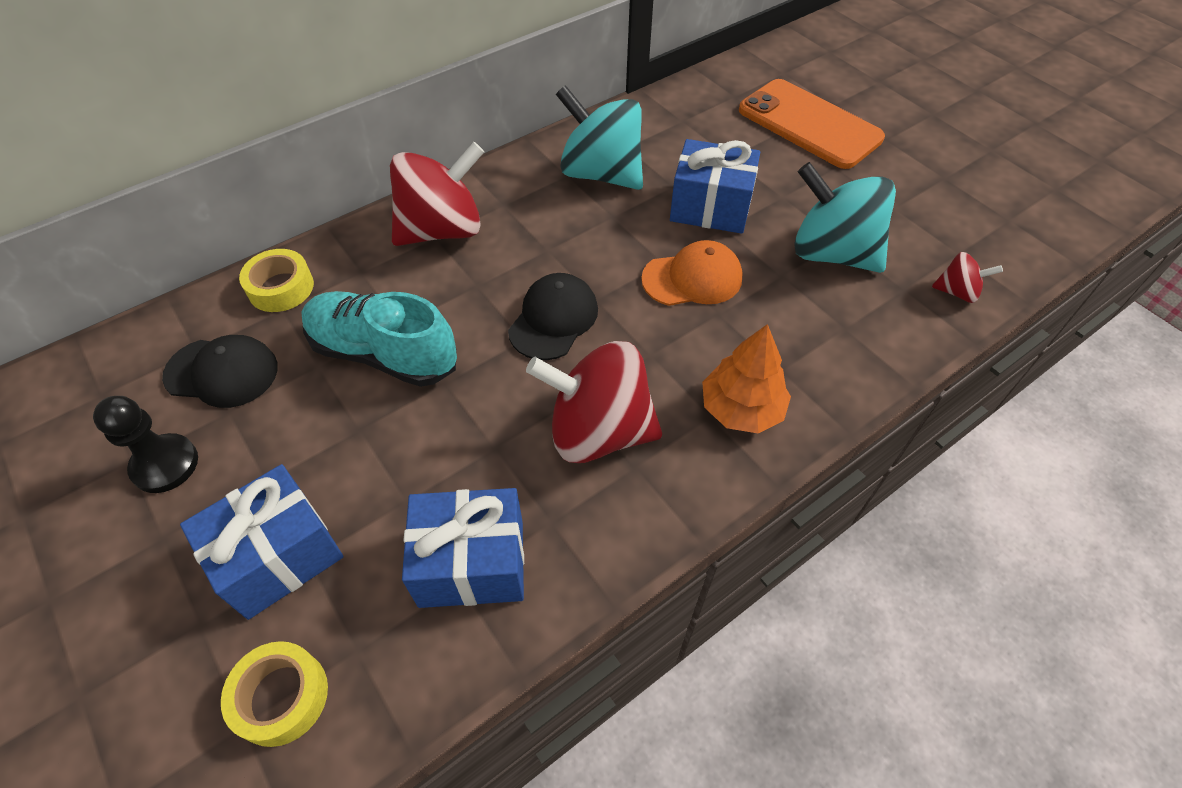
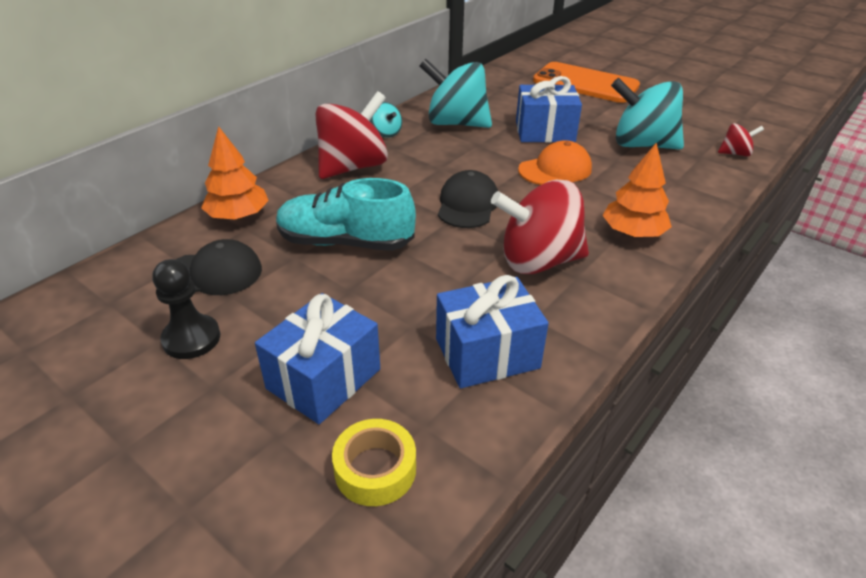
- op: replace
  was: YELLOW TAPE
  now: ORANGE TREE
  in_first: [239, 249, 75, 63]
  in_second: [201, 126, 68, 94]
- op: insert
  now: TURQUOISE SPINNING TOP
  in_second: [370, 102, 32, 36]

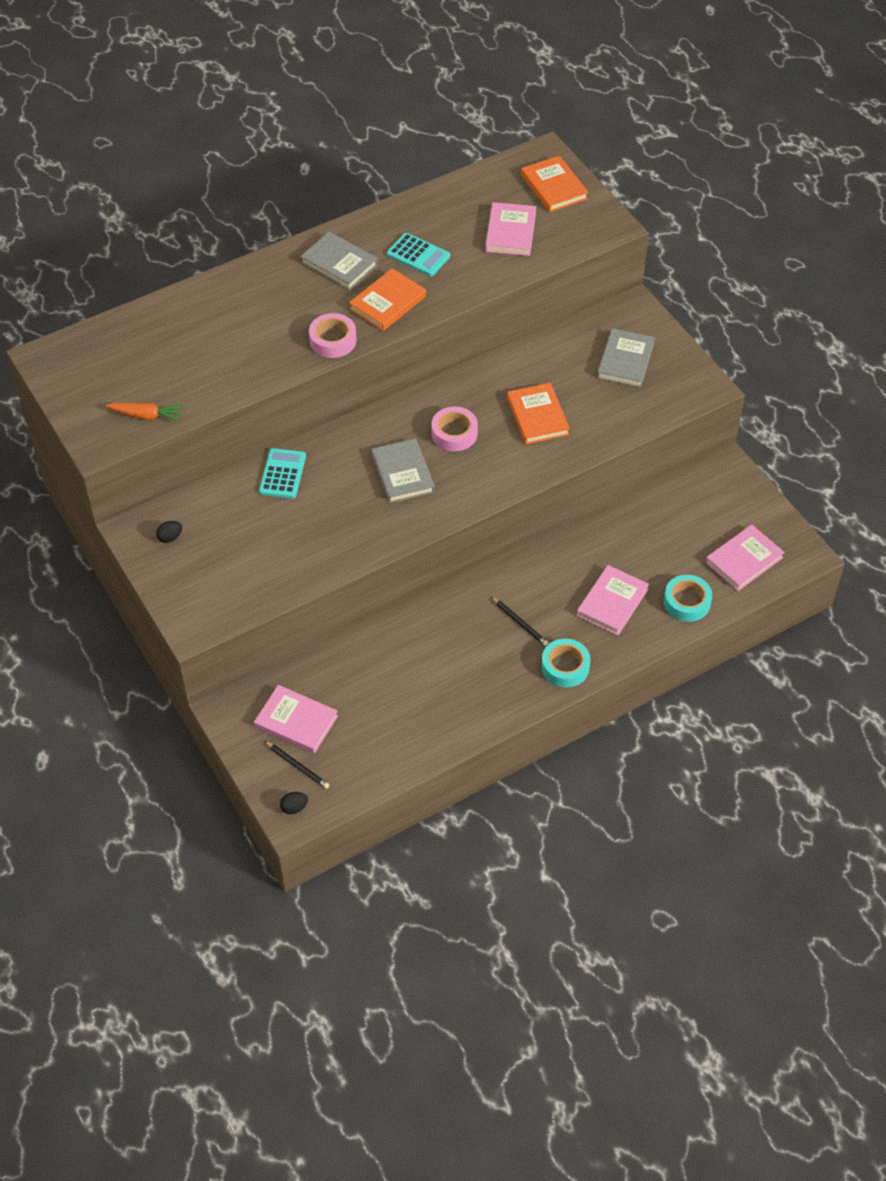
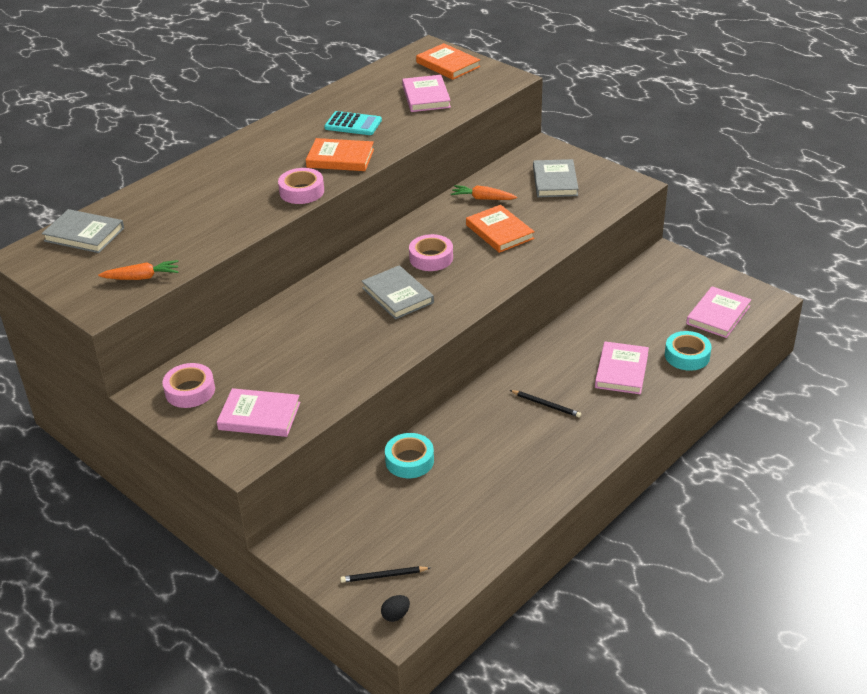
- op: move
  was: GREY BOOK
  in_first: [300, 232, 78, 58]
  in_second: [42, 209, 82, 44]
- op: rotate
  was: ORANGE BOOK
  in_first: [349, 268, 77, 63]
  in_second: [306, 138, 68, 33]
  clockwise: 75
- op: delete
  was: TURQUOISE CALCULATOR
  in_first: [259, 448, 47, 50]
- op: replace
  was: BLACK EGG
  now: PINK TAPE
  in_first: [156, 521, 26, 22]
  in_second: [162, 363, 53, 45]
- op: move
  was: TURQUOISE TAPE
  in_first: [541, 639, 49, 48]
  in_second: [385, 433, 49, 45]
- op: move
  was: PINK BOOK
  in_first: [254, 685, 84, 69]
  in_second: [217, 388, 83, 49]
- op: rotate
  was: BLACK PENCIL
  in_first: [264, 741, 66, 48]
  in_second: [340, 566, 90, 17]
  clockwise: 150
- op: insert
  now: ORANGE CARROT
  in_second: [451, 185, 66, 15]

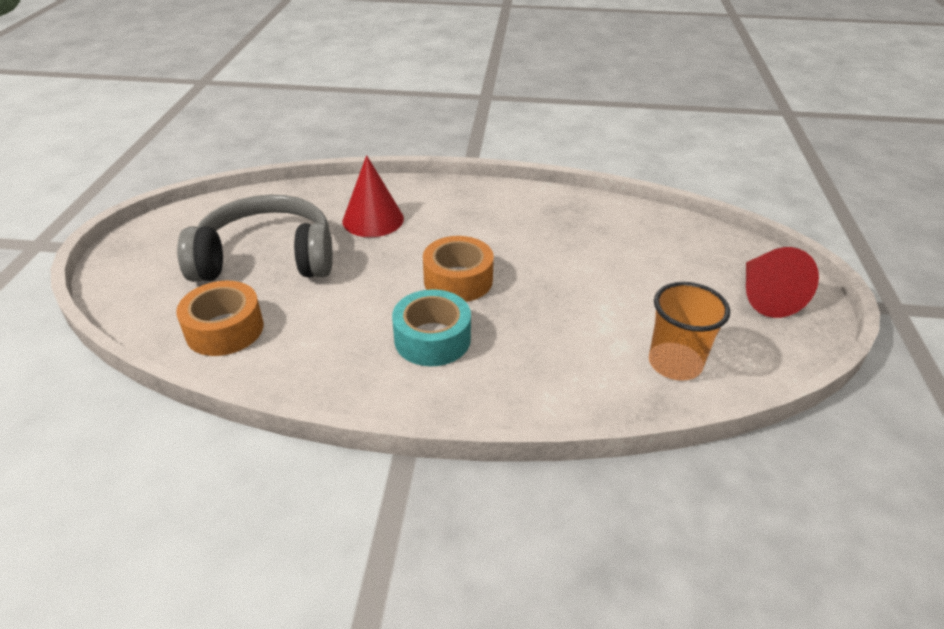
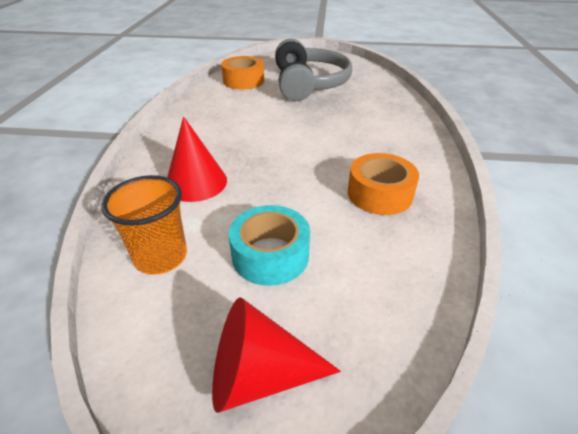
- op: move
  was: RED CONE
  in_first: [343, 155, 61, 82]
  in_second: [167, 116, 60, 86]
- op: move
  was: ORANGE TAPE
  in_first: [423, 236, 71, 66]
  in_second: [348, 153, 71, 62]
- op: move
  was: TURQUOISE TAPE
  in_first: [392, 289, 79, 77]
  in_second: [229, 205, 81, 81]

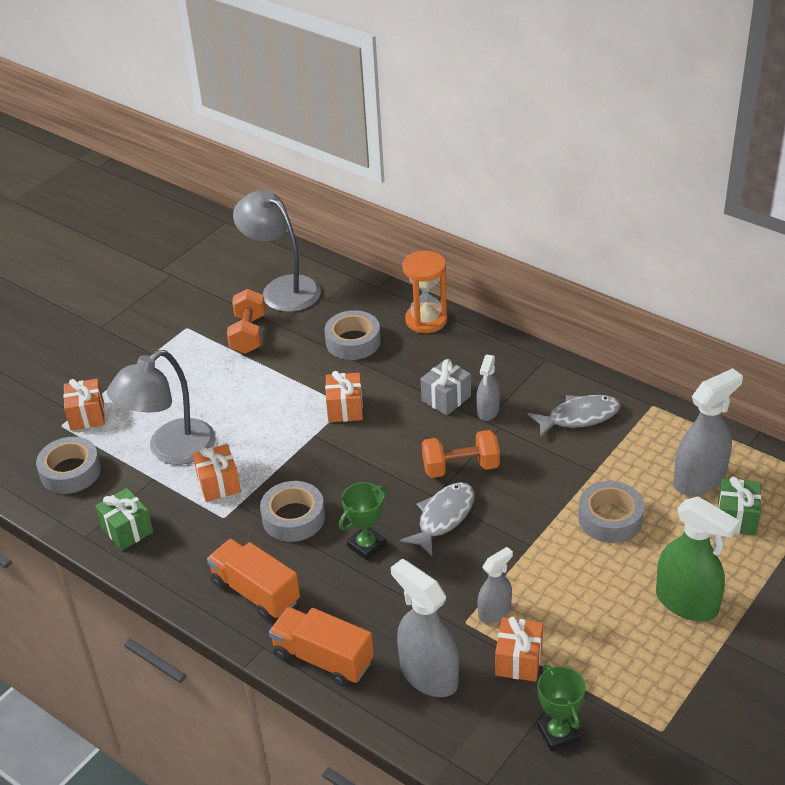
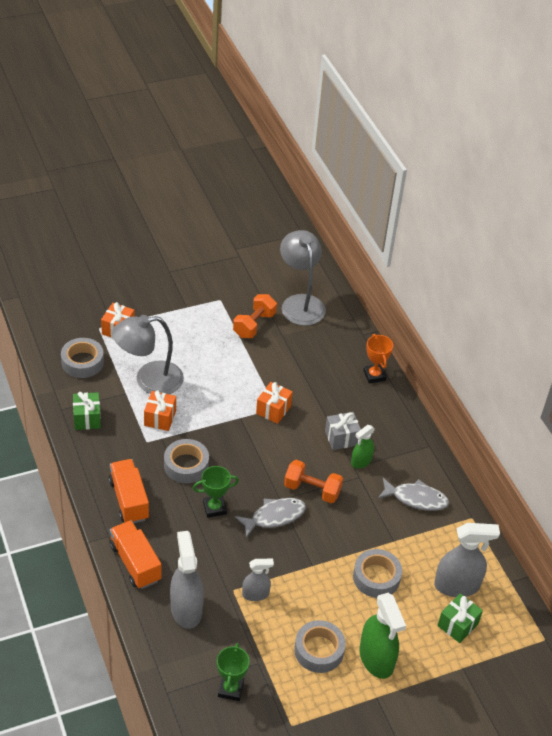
- op: replace
  was: ORANGE HOURGLASS
  now: ORANGE TROPHY
  in_first: [403, 250, 44, 83]
  in_second: [363, 334, 30, 49]
- op: move
  was: GREY TAPE
  in_first: [324, 310, 57, 50]
  in_second: [294, 620, 52, 53]
- op: recolor
  was: GREY SPRAY BOTTLE
  now: GREEN SPRAY BOTTLE
  in_first: [476, 354, 24, 67]
  in_second: [351, 425, 24, 44]
- op: delete
  was: ORANGE GIFT
  in_first: [495, 617, 48, 65]

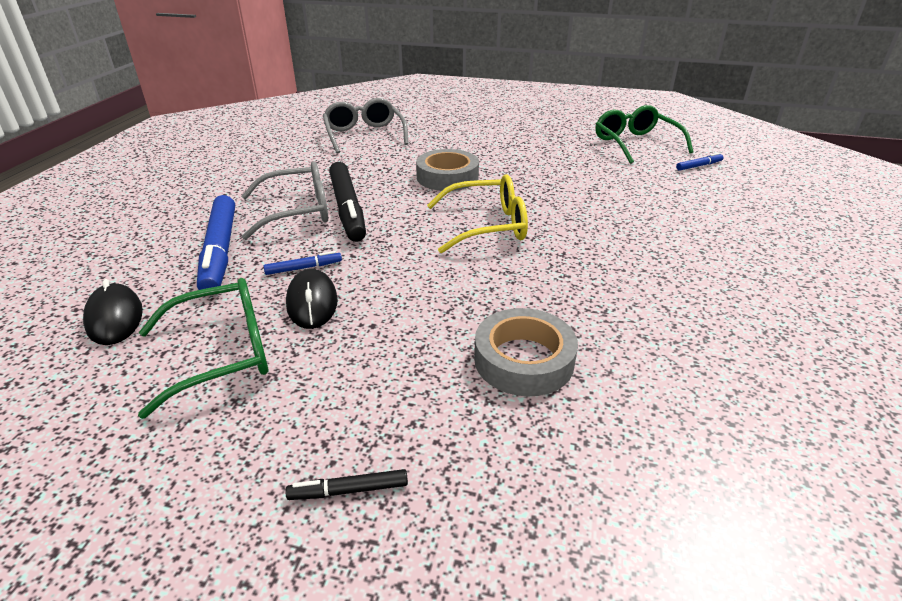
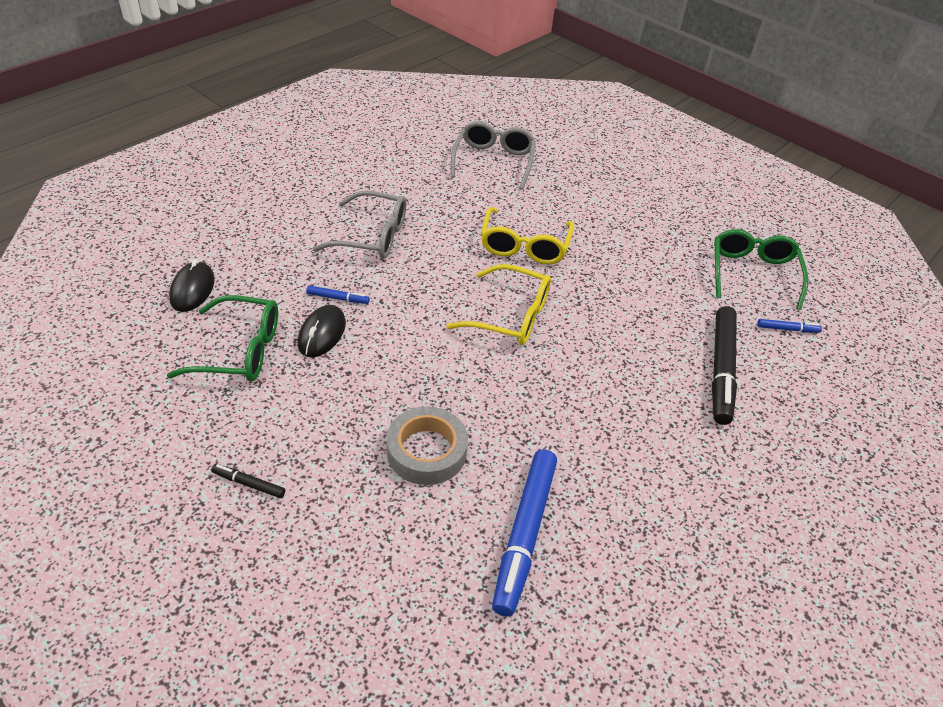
- op: replace
  was: GREY TAPE
  now: YELLOW GLASSES
  in_first: [416, 149, 63, 42]
  in_second: [481, 207, 93, 57]
- op: move
  was: BLACK MARKER
  in_first: [329, 162, 37, 80]
  in_second: [712, 306, 25, 119]
- op: move
  was: BLUE MARKER
  in_first: [197, 195, 38, 95]
  in_second: [492, 449, 65, 167]

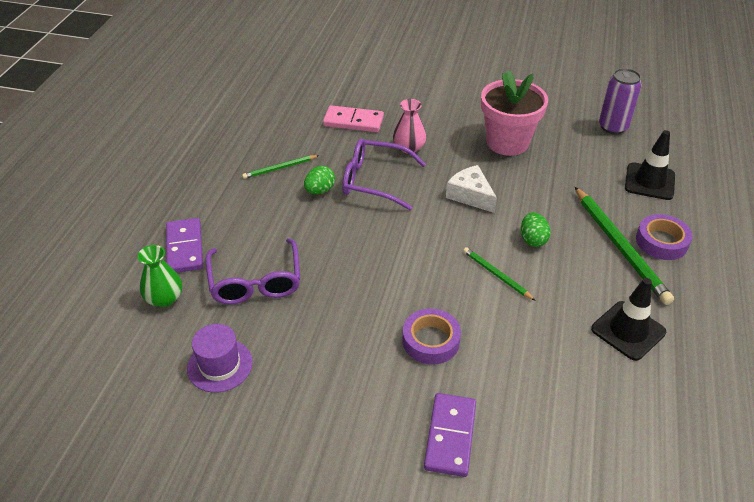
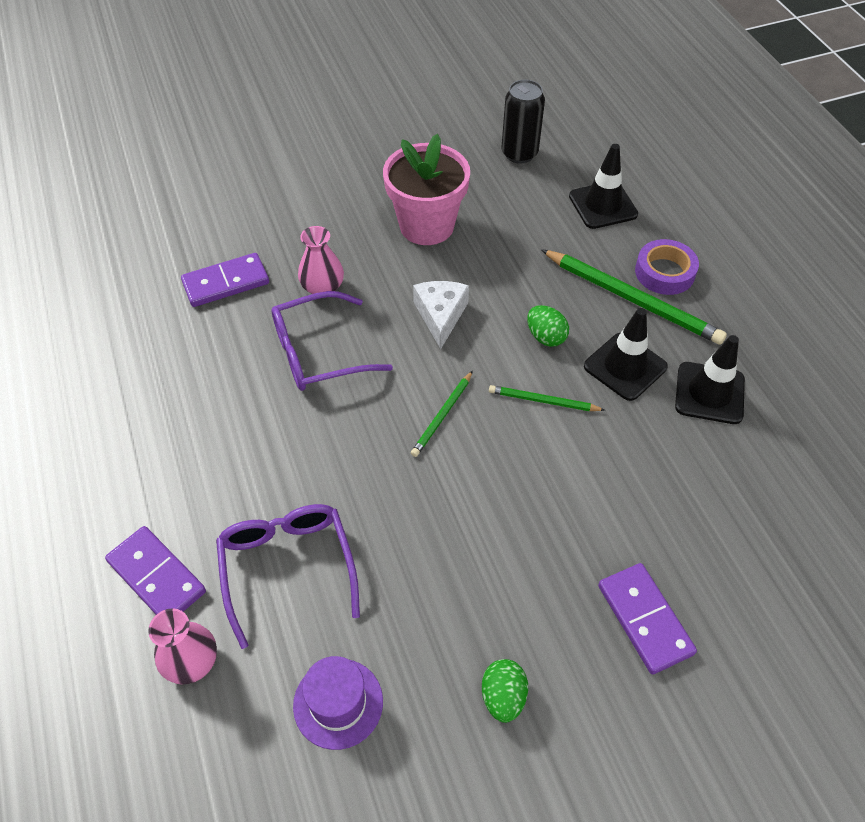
- op: recolor
  was: PURPLE CAN
  now: BLACK CAN
  in_first: [599, 68, 43, 66]
  in_second: [501, 80, 44, 84]
- op: recolor
  was: PINK DOMINO
  now: PURPLE DOMINO
  in_first: [323, 105, 61, 27]
  in_second: [181, 253, 88, 54]
- op: move
  was: GREEN PENCIL
  in_first: [242, 155, 77, 24]
  in_second: [411, 371, 62, 86]
- op: rotate
  was: WHITE CHEESE
  in_first: [446, 165, 51, 48]
  in_second: [413, 281, 56, 68]
  clockwise: 75
- op: move
  was: GREEN EGG
  in_first: [304, 166, 31, 28]
  in_second: [482, 659, 46, 64]
- op: rotate
  was: PURPLE GLASSES
  in_first: [206, 238, 94, 67]
  in_second: [216, 504, 144, 145]
  clockwise: -150
- op: recolor
  was: GREEN VASE
  now: PINK VASE
  in_first: [137, 245, 45, 62]
  in_second: [148, 608, 69, 77]
- op: delete
  was: PURPLE TAPE
  in_first: [402, 309, 59, 56]
- op: insert
  now: BLACK TRAFFIC CONE
  in_second: [584, 308, 84, 93]

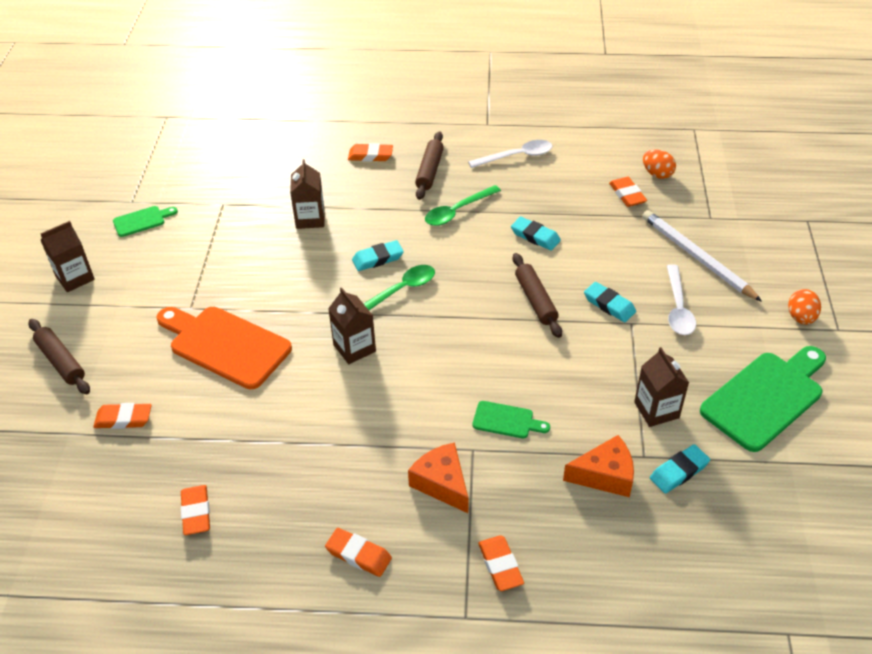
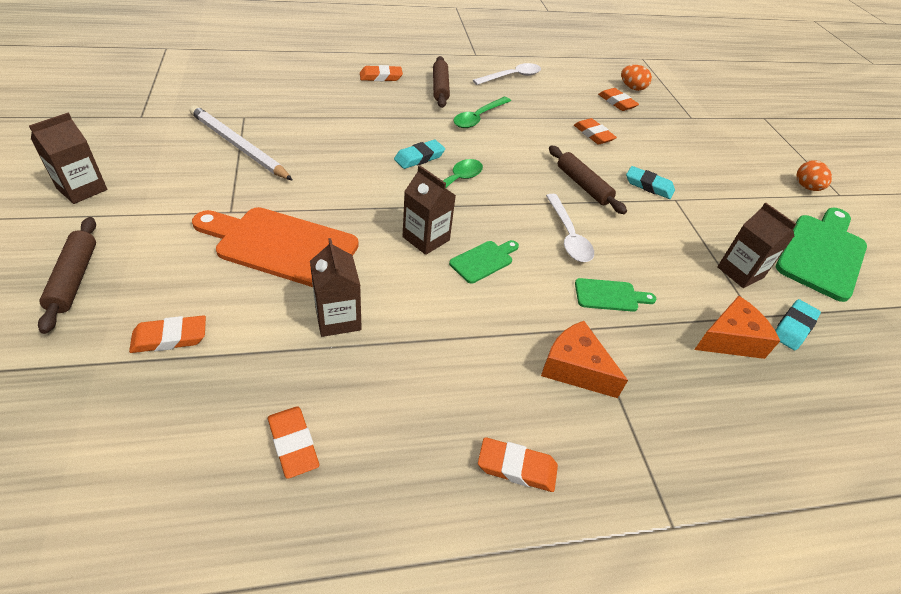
- op: move
  was: BROWN CARTON
  in_first: [290, 159, 35, 70]
  in_second: [310, 238, 52, 99]
- op: move
  was: GREEN CUTTING BOARD
  in_first: [113, 206, 65, 31]
  in_second: [449, 240, 70, 44]
- op: move
  was: WHITE PENCIL
  in_first: [642, 210, 120, 92]
  in_second: [190, 105, 103, 76]
- op: delete
  was: TURQUOISE ERASER
  in_first: [511, 216, 50, 35]
- op: move
  was: WHITE SPOON
  in_first: [667, 264, 29, 71]
  in_second: [546, 194, 48, 68]
- op: rotate
  was: BROWN ROLLING PIN
  in_first: [28, 319, 62, 75]
  in_second: [38, 217, 58, 117]
  clockwise: 45
- op: move
  was: ORANGE ERASER
  in_first: [478, 535, 46, 56]
  in_second: [574, 118, 43, 27]

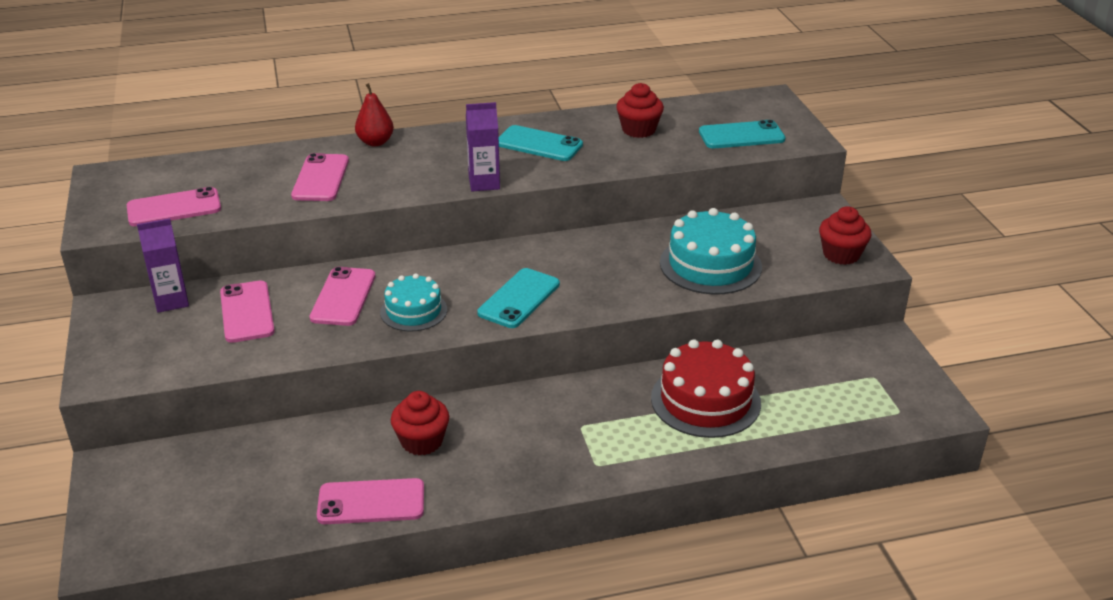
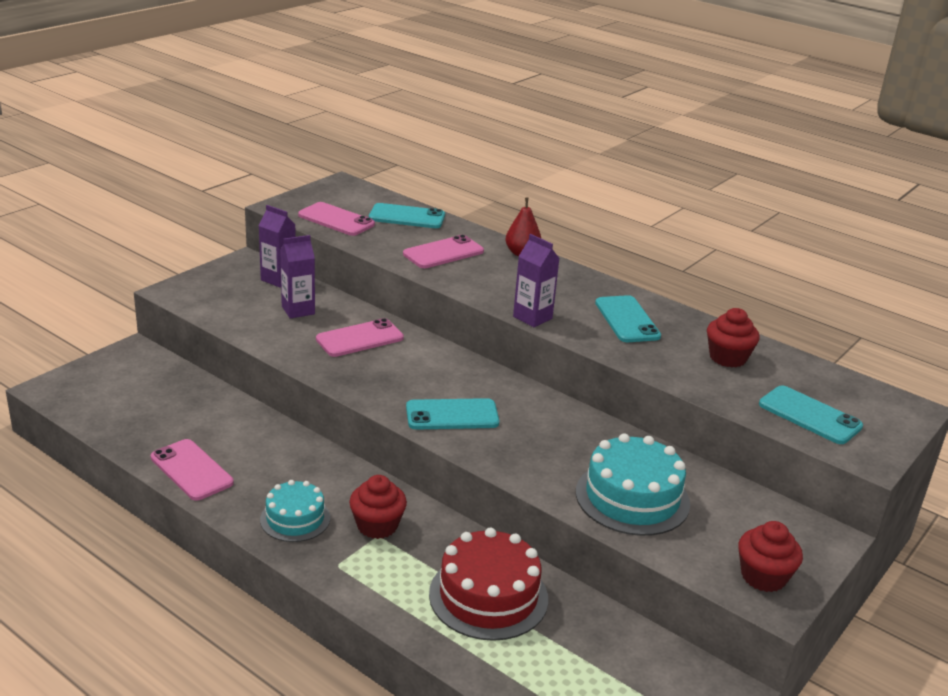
- op: move
  was: TURQUOISE CAKE
  in_first: [380, 273, 67, 59]
  in_second: [260, 480, 70, 62]
- op: replace
  was: PINK PHONE
  now: PURPLE CARTON
  in_first: [220, 281, 55, 62]
  in_second: [280, 235, 35, 83]
- op: move
  was: RED CUPCAKE
  in_first: [391, 391, 58, 65]
  in_second: [349, 475, 58, 64]
- op: insert
  now: TURQUOISE PHONE
  in_second: [369, 203, 76, 25]

